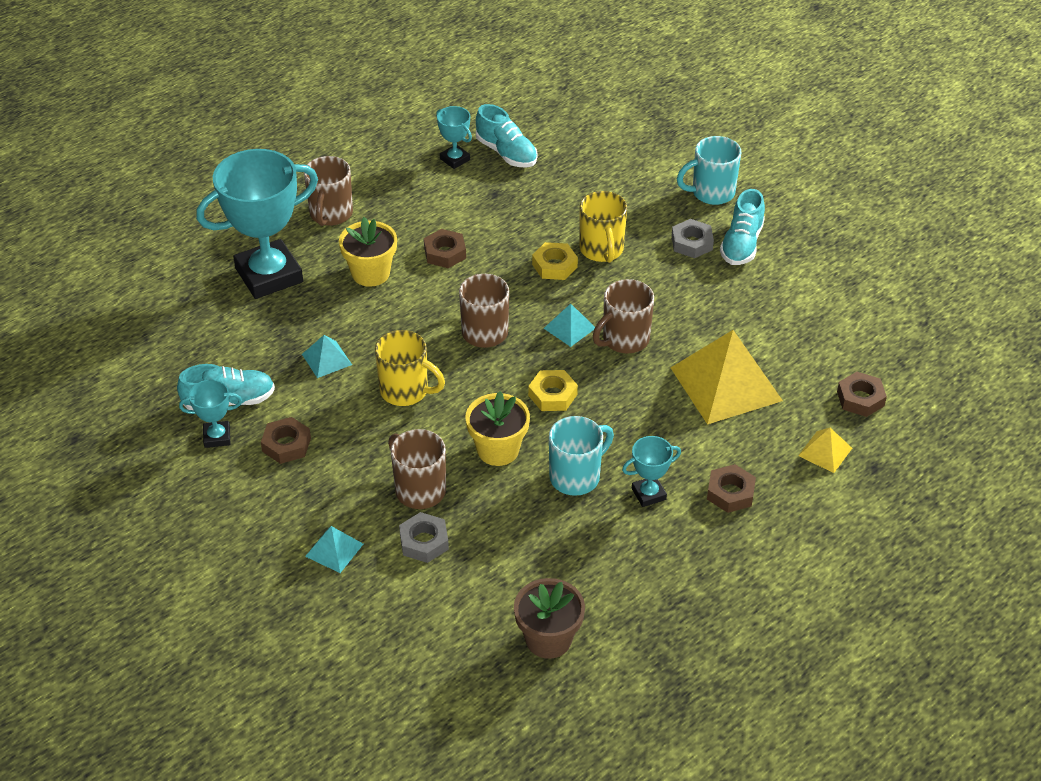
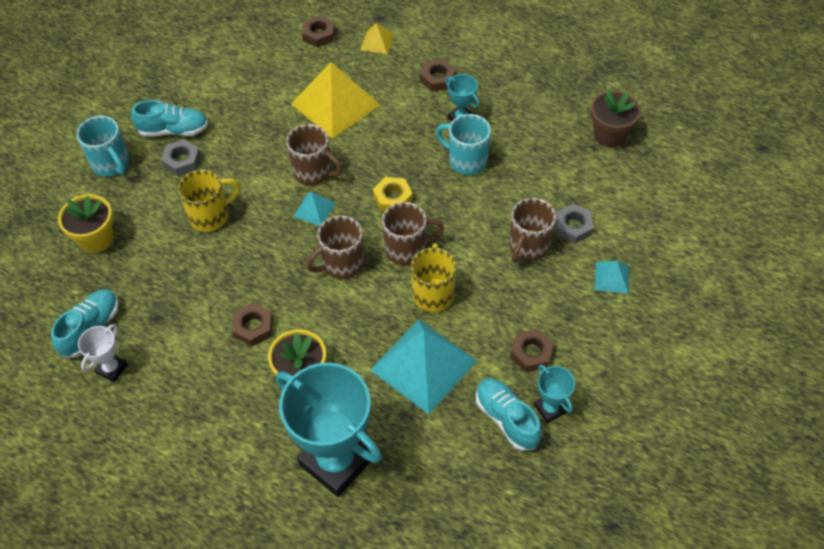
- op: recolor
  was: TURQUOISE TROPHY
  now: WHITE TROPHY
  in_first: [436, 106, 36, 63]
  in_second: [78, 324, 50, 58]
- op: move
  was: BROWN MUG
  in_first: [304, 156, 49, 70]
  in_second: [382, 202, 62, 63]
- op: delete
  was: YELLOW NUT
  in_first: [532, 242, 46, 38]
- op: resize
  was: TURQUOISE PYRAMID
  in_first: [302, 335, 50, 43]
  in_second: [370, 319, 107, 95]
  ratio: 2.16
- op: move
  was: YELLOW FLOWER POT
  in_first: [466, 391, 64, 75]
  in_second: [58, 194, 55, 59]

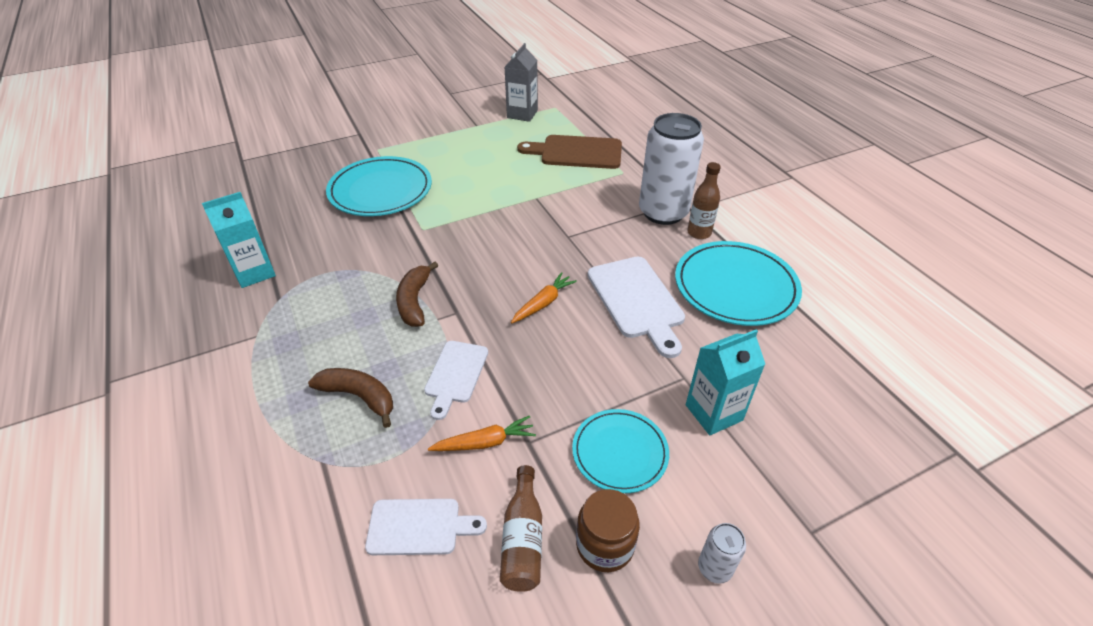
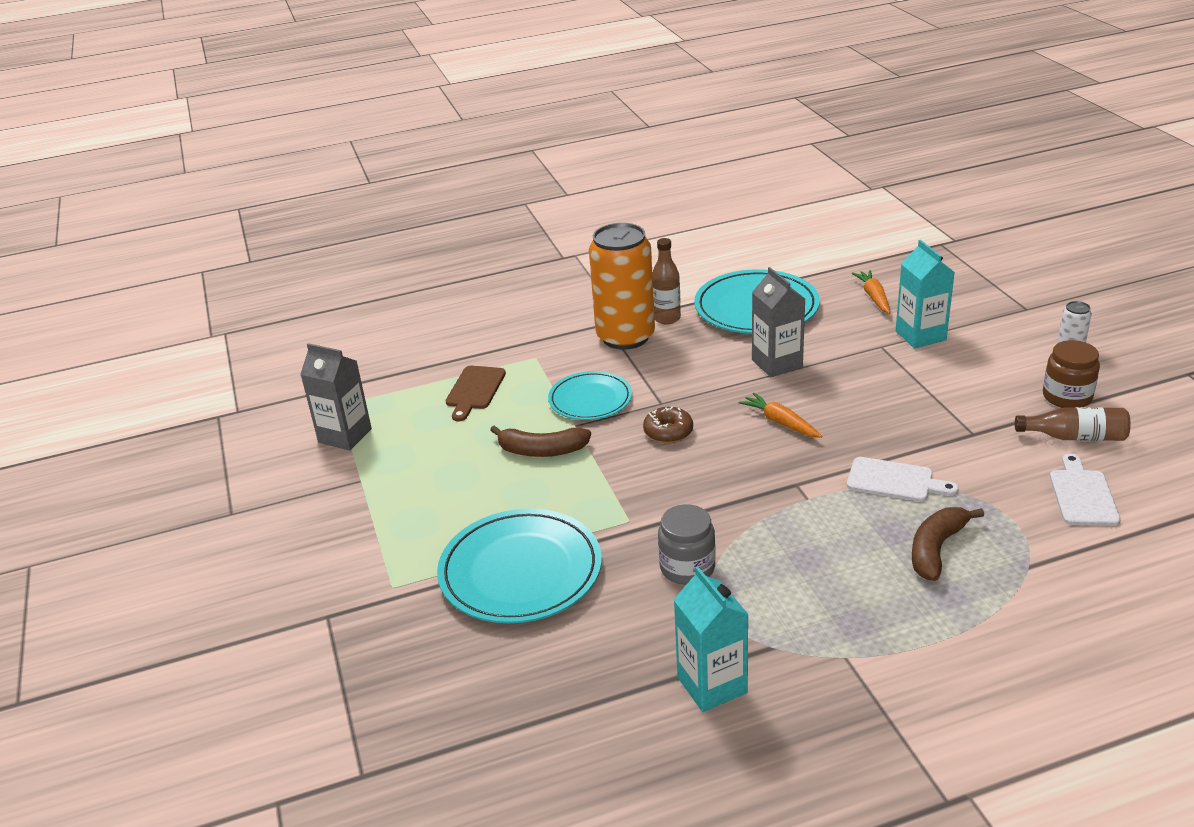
- op: recolor
  was: WHITE CAN
  now: ORANGE CAN
  in_first: [639, 113, 65, 112]
  in_second: [589, 223, 66, 127]
- op: resize
  was: BROWN CUTTING BOARD
  in_first: [517, 135, 105, 34]
  in_second: [446, 366, 60, 55]
  ratio: 0.63
- op: replace
  was: WHITE CUTTING BOARD
  now: GREY CARTON
  in_first: [588, 257, 97, 101]
  in_second: [752, 267, 53, 110]
- op: move
  was: BROWN BANANA
  in_first: [396, 262, 43, 65]
  in_second: [490, 425, 101, 32]
- op: move
  was: TURQUOISE PLATE
  in_first: [572, 409, 97, 84]
  in_second: [548, 371, 84, 49]
- op: move
  was: ORANGE CARROT
  in_first: [428, 416, 108, 35]
  in_second: [852, 270, 38, 44]
- op: insert
  now: BROWN DONUT
  in_second: [643, 407, 50, 36]
- op: insert
  now: GREY JAR
  in_second: [658, 504, 58, 81]

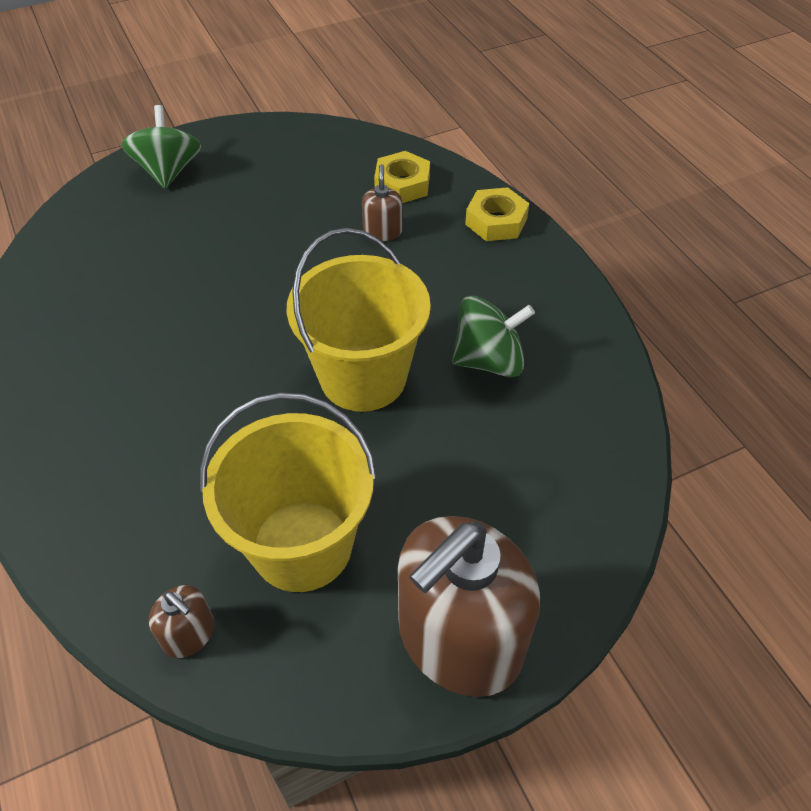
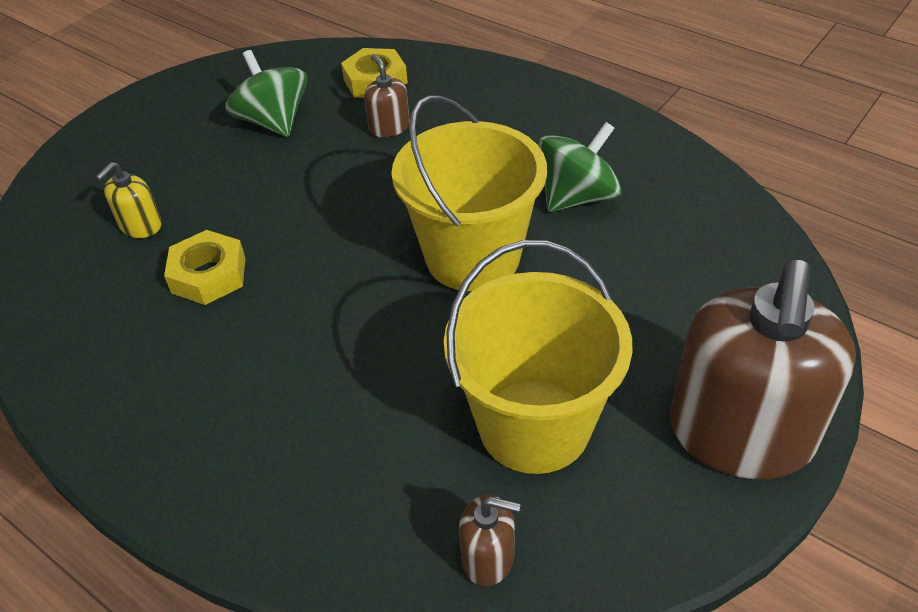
- op: move
  was: GREEN SPINNING TOP
  in_first: [121, 105, 80, 84]
  in_second: [226, 50, 81, 87]
- op: move
  was: YELLOW NUT
  in_first: [465, 187, 64, 54]
  in_second: [164, 230, 81, 75]
- op: insert
  now: YELLOW SOAP DISPENSER
  in_second: [96, 162, 66, 76]

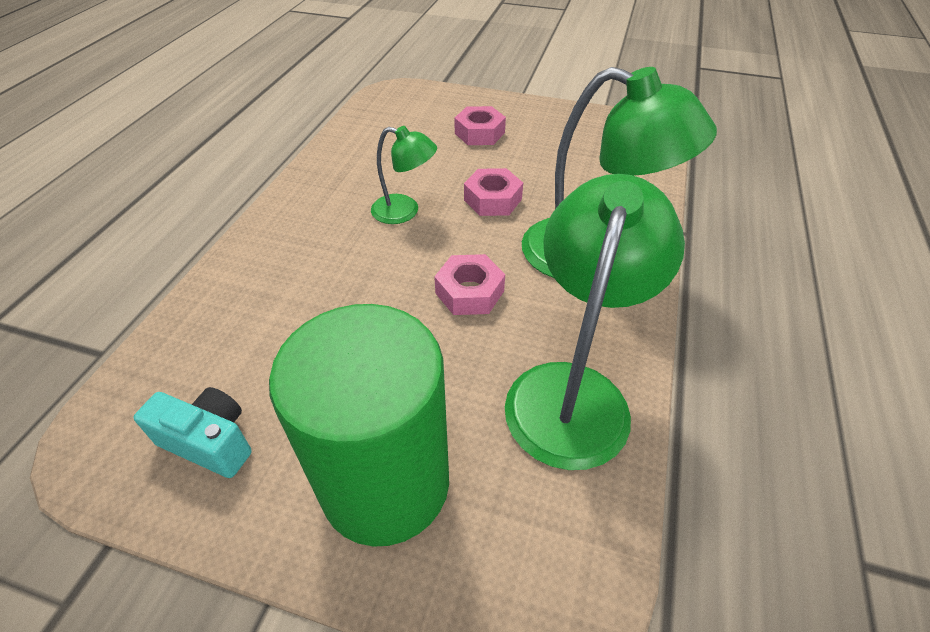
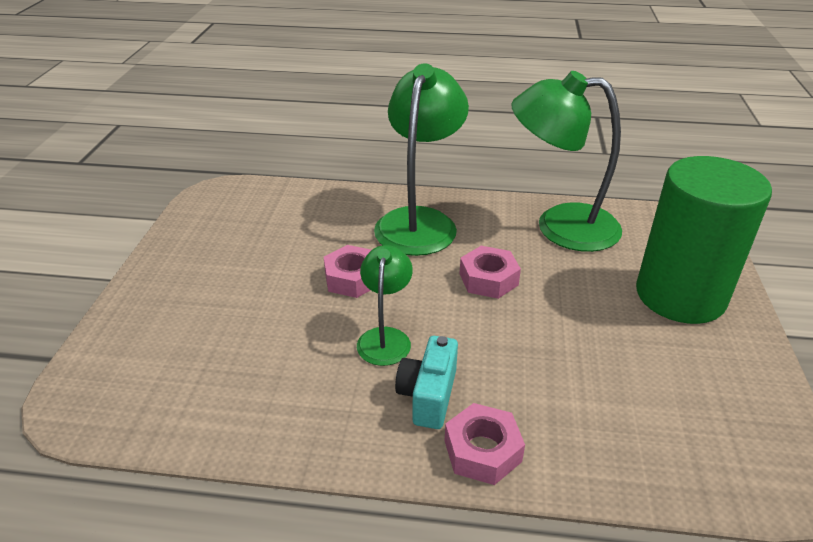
- op: move
  was: PINK NUT
  in_first: [454, 106, 52, 39]
  in_second: [444, 403, 81, 82]
- op: move
  was: TURQUOISE CAMERA
  in_first: [134, 387, 118, 91]
  in_second: [395, 336, 63, 93]

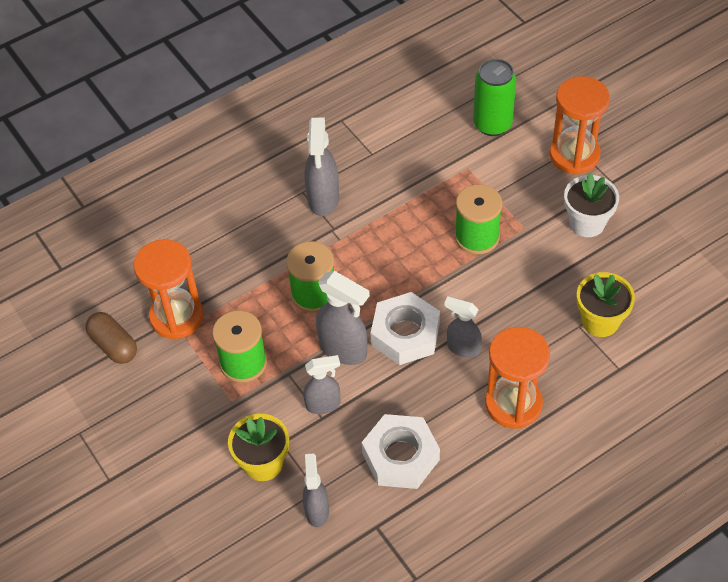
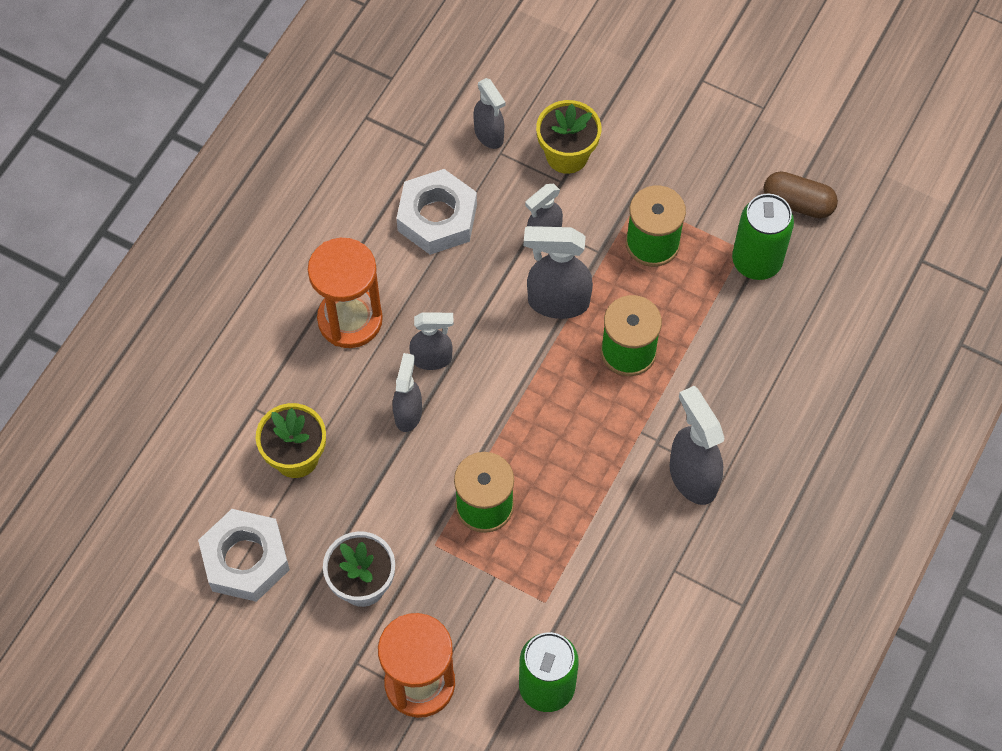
- op: replace
  was: ORANGE HOURGLASS
  now: GREEN CAN
  in_first: [134, 239, 70, 100]
  in_second: [732, 194, 62, 86]
- op: move
  was: WHITE NUT
  in_first: [371, 292, 69, 73]
  in_second: [198, 509, 92, 93]
- op: insert
  now: GREY SPRAY BOTTLE
  in_second: [393, 353, 29, 79]

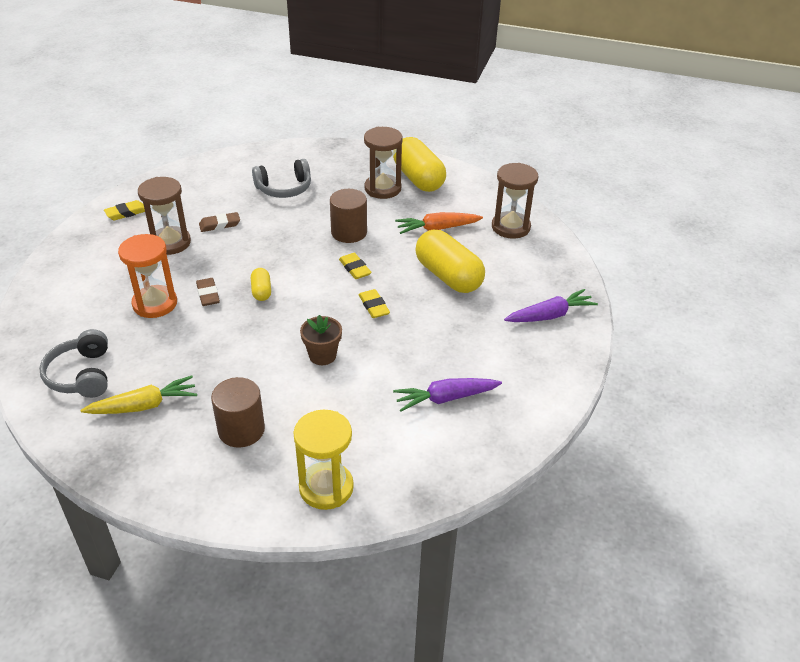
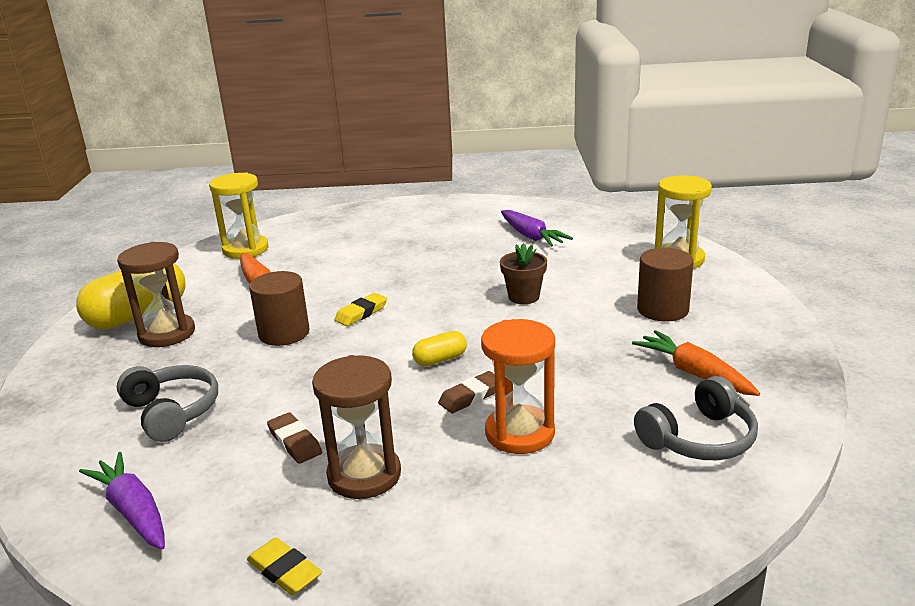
- op: recolor
  was: BROWN HOURGLASS
  now: YELLOW HOURGLASS
  in_first: [492, 163, 46, 76]
  in_second: [209, 173, 60, 86]
- op: delete
  was: YELLOW CAPSULE
  in_first: [415, 230, 70, 63]
- op: delete
  was: YELLOW ERASER
  in_first: [359, 289, 31, 29]
- op: move
  was: PURPLE CARROT
  in_first: [504, 289, 94, 33]
  in_second: [79, 452, 86, 98]
- op: recolor
  was: YELLOW CARROT
  now: ORANGE CARROT
  in_first: [80, 375, 117, 39]
  in_second: [632, 330, 128, 66]

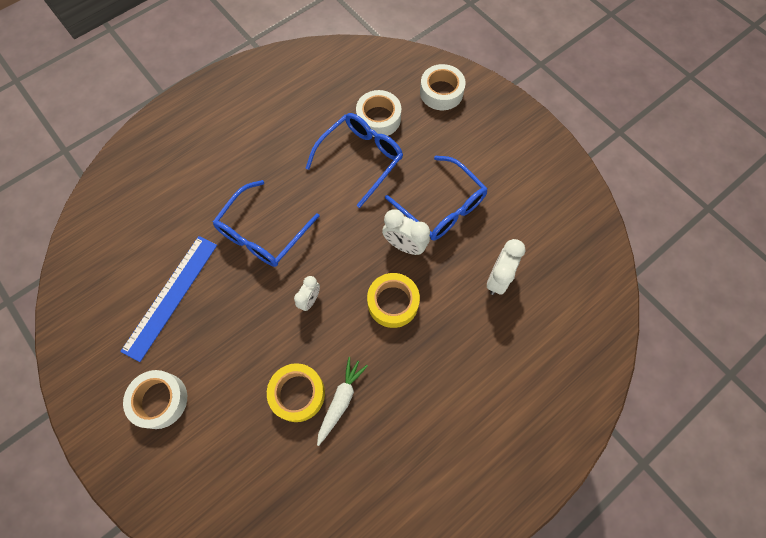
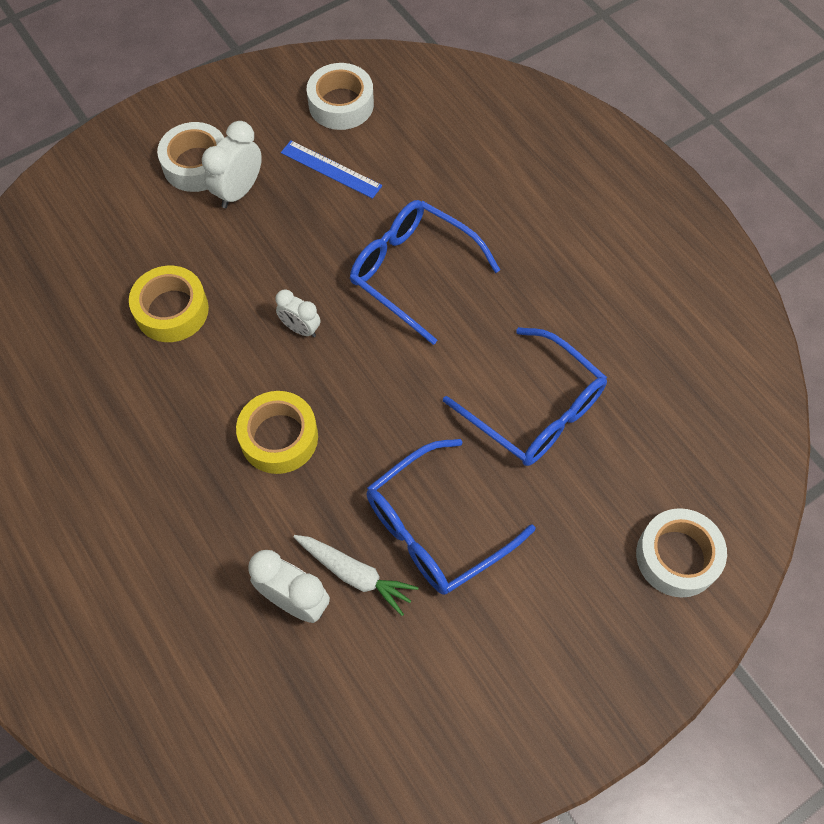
- op: move
  was: WHITE TAPE
  in_first: [356, 90, 45, 47]
  in_second: [307, 63, 67, 67]
- op: move
  was: WHITE CLOCK
  in_first: [382, 209, 48, 46]
  in_second: [202, 121, 60, 87]
- op: resize
  was: BLUE RULER
  in_first: [120, 236, 97, 126]
  in_second: [281, 140, 101, 59]
  ratio: 0.61
- op: move
  was: WHITE CARROT
  in_first: [317, 357, 51, 89]
  in_second: [294, 535, 125, 81]

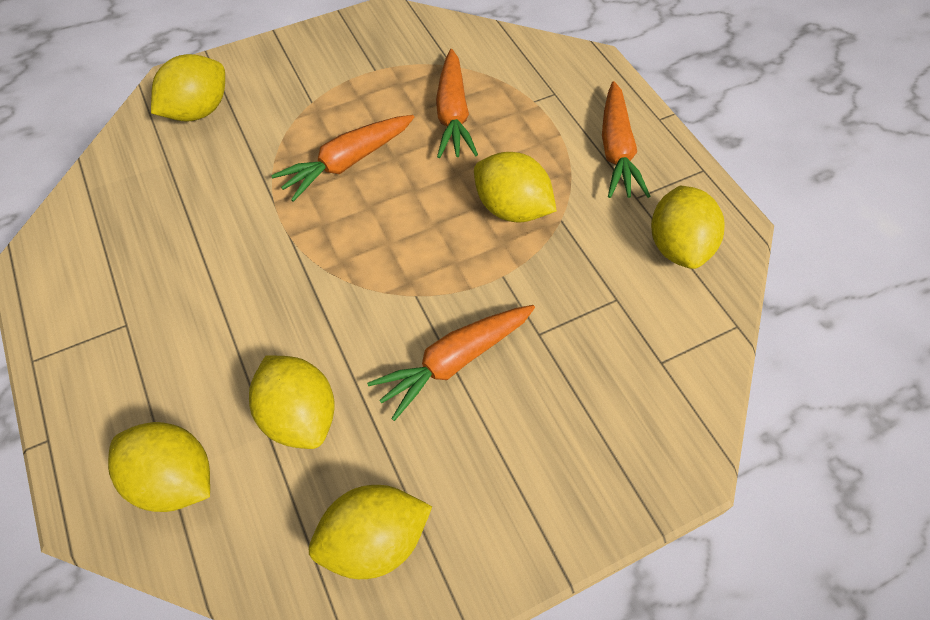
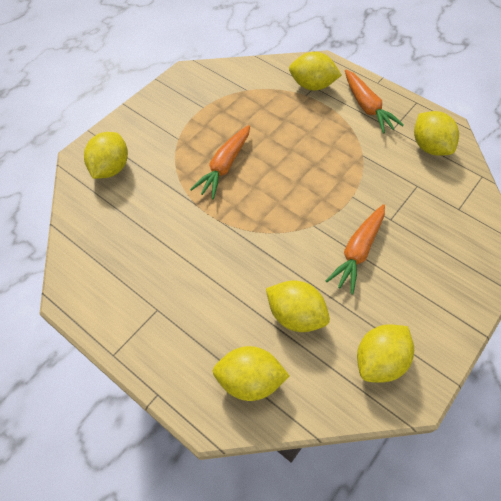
- op: delete
  was: ORANGE CARROT
  in_first: [436, 49, 42, 109]
- op: move
  was: YELLOW LEMON
  in_first: [474, 152, 83, 71]
  in_second: [289, 52, 52, 39]

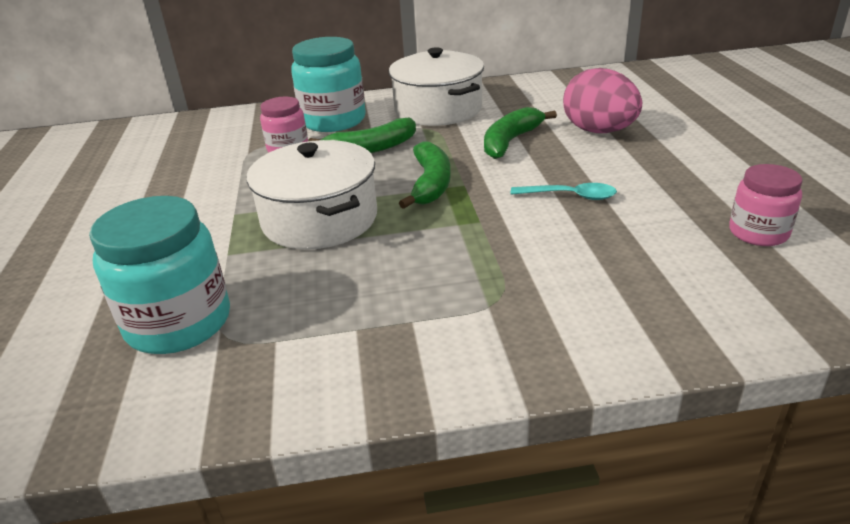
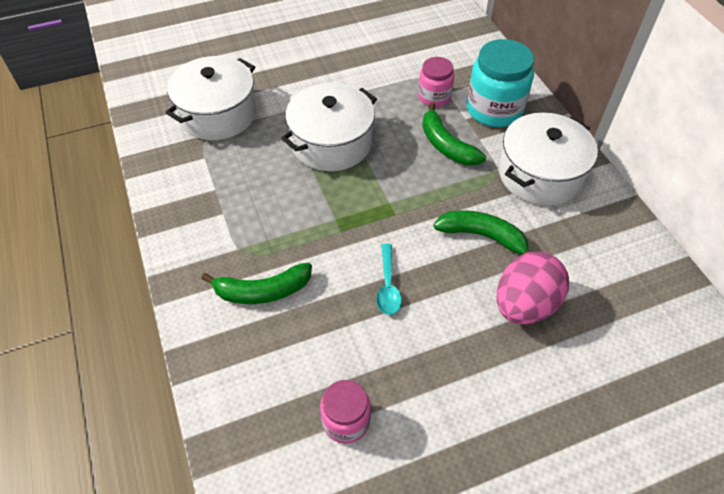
- op: move
  was: GREEN BANANA
  in_first: [399, 141, 52, 68]
  in_second: [201, 263, 111, 41]
- op: replace
  was: TURQUOISE JAR
  now: WHITE POT
  in_first: [89, 196, 141, 158]
  in_second: [165, 56, 92, 84]

